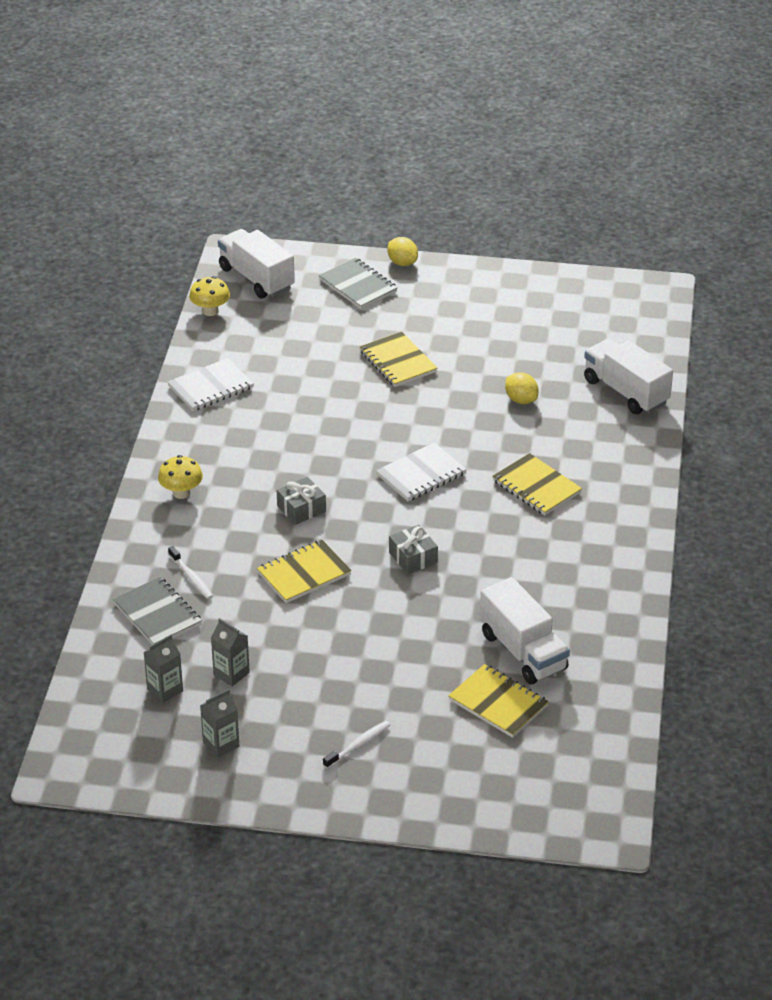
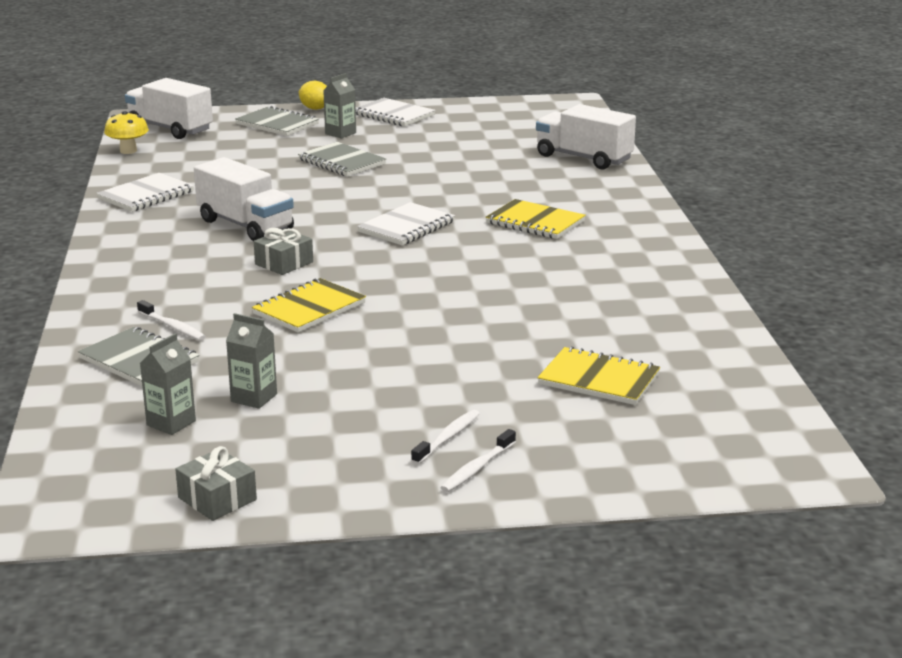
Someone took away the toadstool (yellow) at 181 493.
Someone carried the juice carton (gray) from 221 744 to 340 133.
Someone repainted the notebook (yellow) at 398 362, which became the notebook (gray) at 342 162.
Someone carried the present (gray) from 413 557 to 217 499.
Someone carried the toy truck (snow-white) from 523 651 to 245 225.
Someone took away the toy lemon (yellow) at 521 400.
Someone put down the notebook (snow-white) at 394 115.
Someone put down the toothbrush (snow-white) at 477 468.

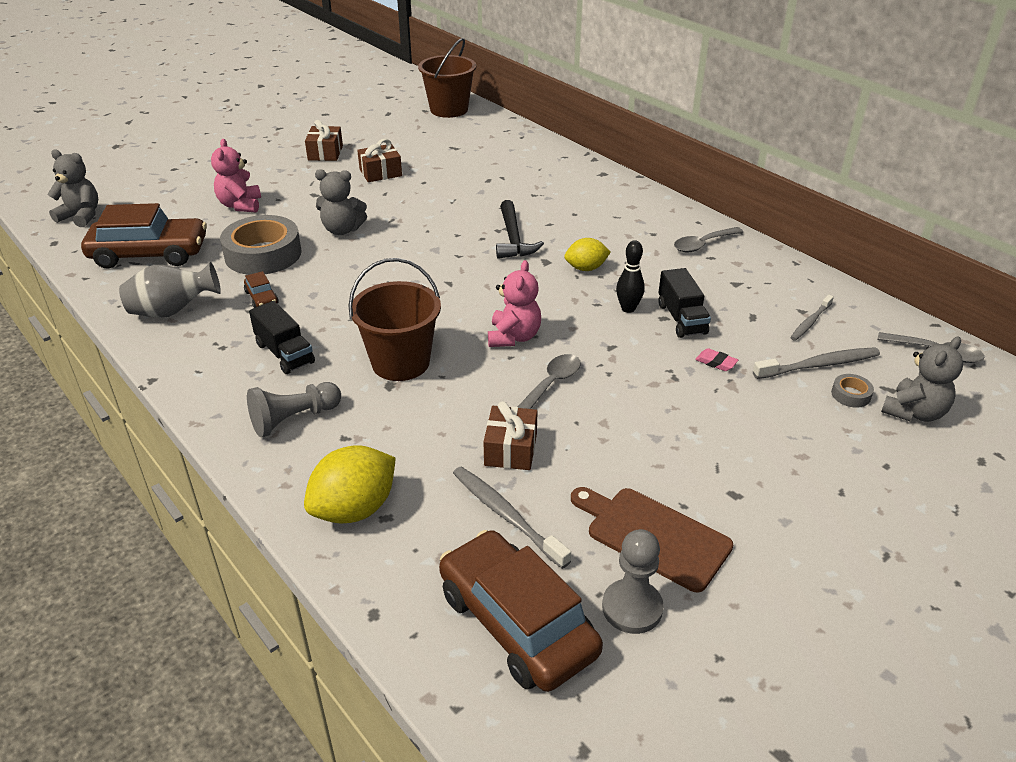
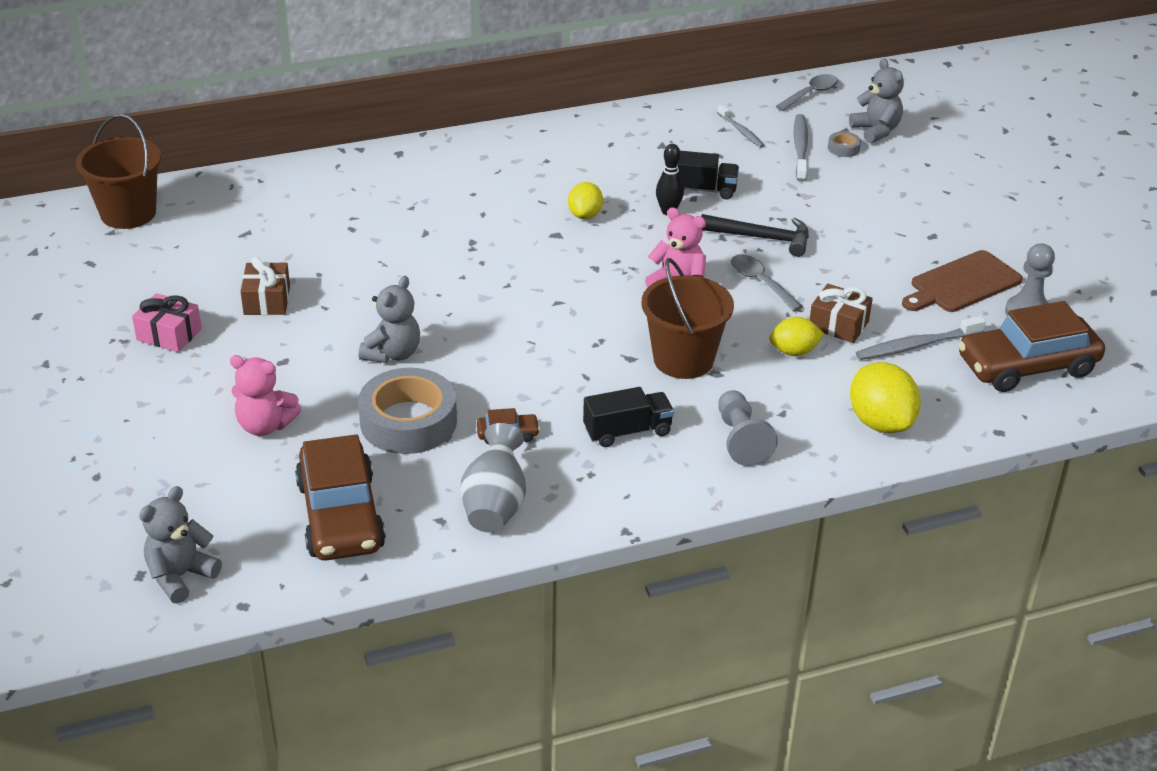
Someone rotated the automobile (dark brown) at 149 254 by 150 degrees clockwise.
Someone repainted the present (dark brown) at 325 153, which became the present (rosy) at 169 334.
Someone carried the carpenter's hammer (jet-black) from 513 239 to 762 238.
Someone took away the teaspoon (gray) at 703 244.
Someone took away the eraser (rosy) at 716 363.
Someone put down the toy lemon (yellow) at 794 351.

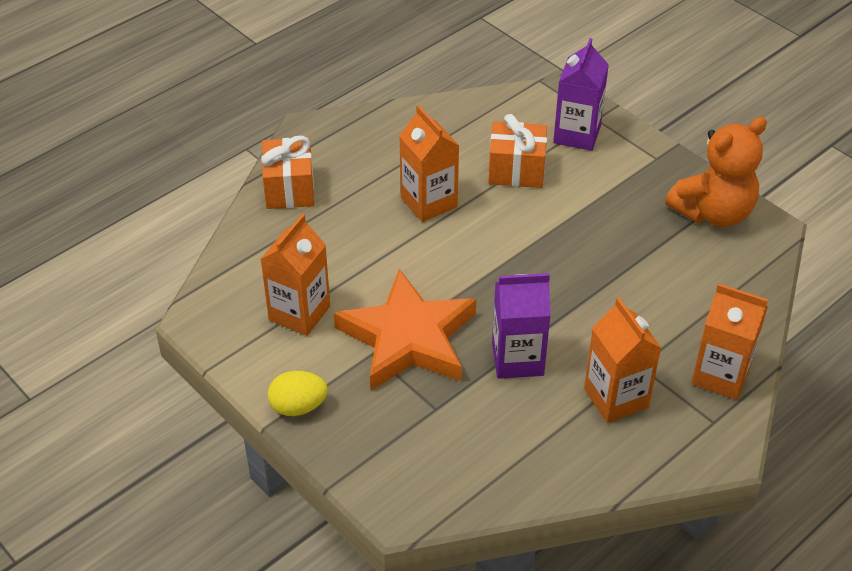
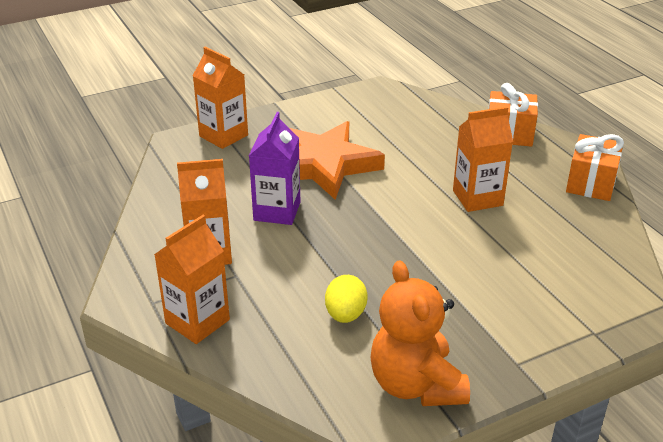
Someone carried the juice carton (bright orange) from 299 313 to 223 136.
Someone carried the egg shape (yellow) from 298 407 to 345 315.
Someone carried the present (bright orange) from 516 170 to 591 183.
Someone took away the juice carton (violet) at 577 134.

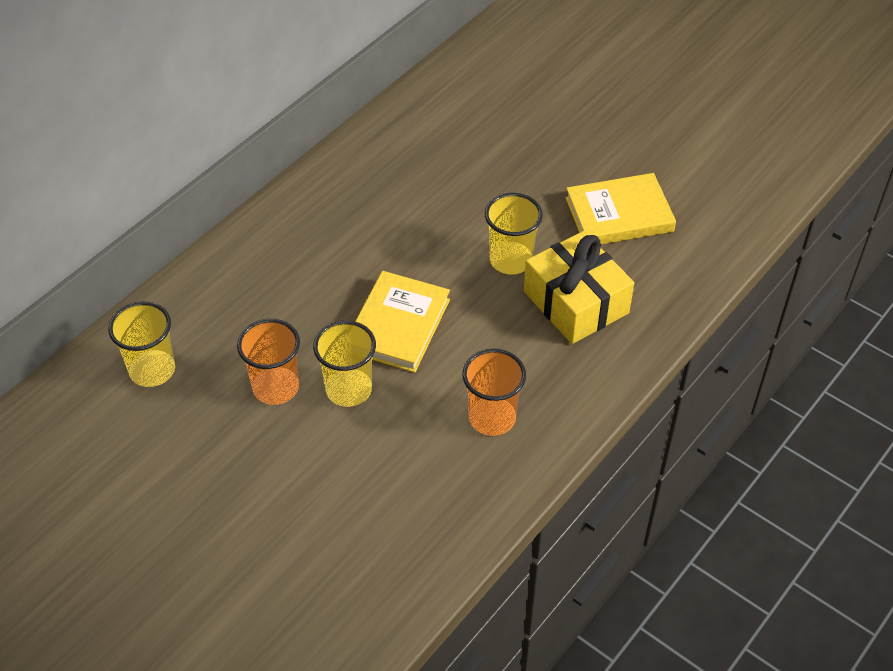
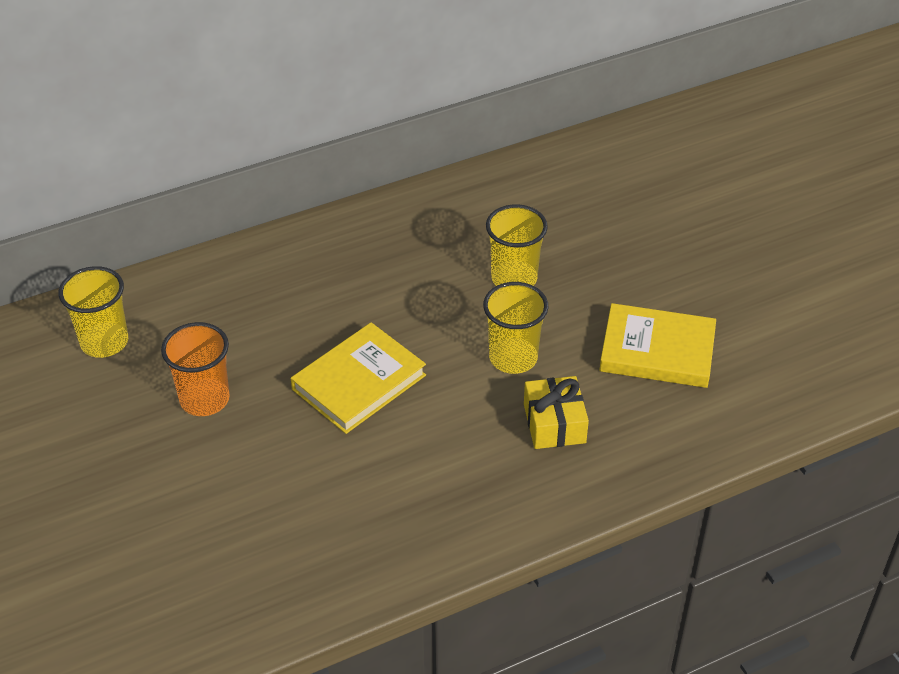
Someone carried the beaker (yellow) from 349 389 to 514 278.
Someone took away the beaker (bright orange) at 492 418.
Someone scaled the present (yellow) at 576 302 by 0.64.

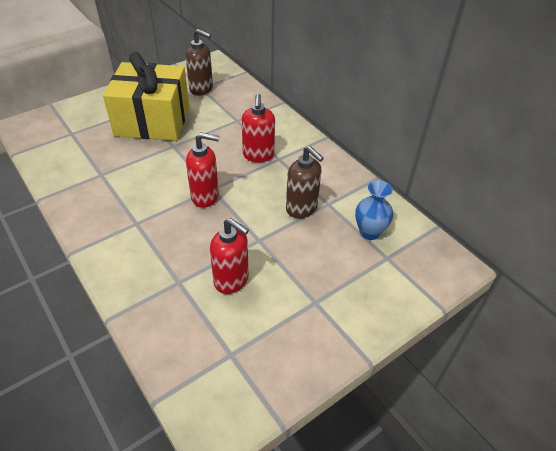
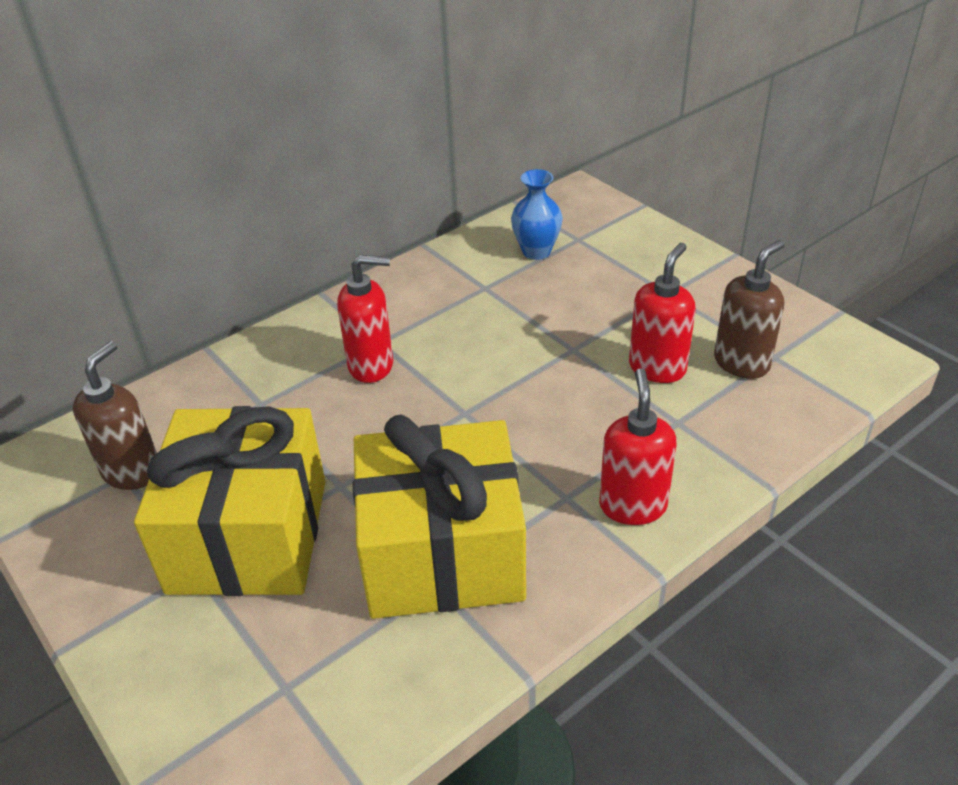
Someone carried the soap dispenser (crimson) from 205 196 to 632 505.
Someone carried the soap dispenser (dark brown) from 302 208 to 742 363.
Someone put down the present (yellow) at 442 553.

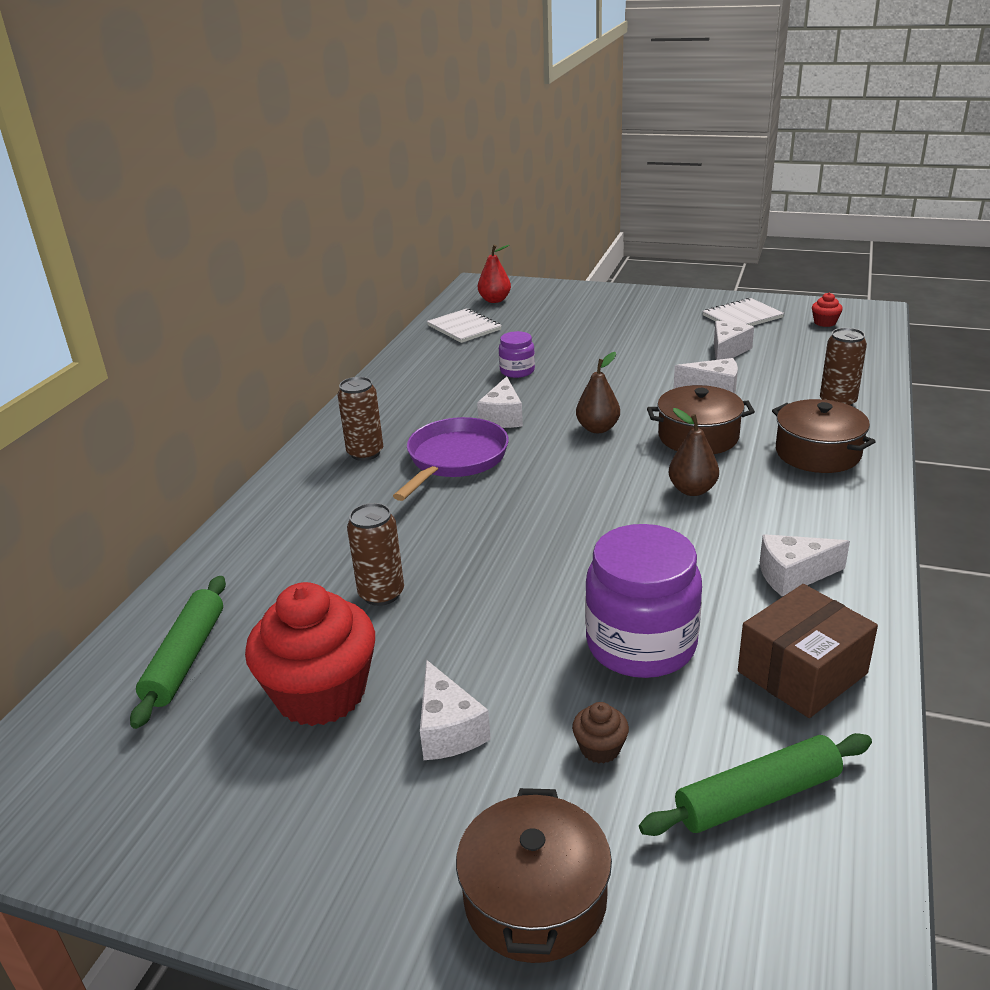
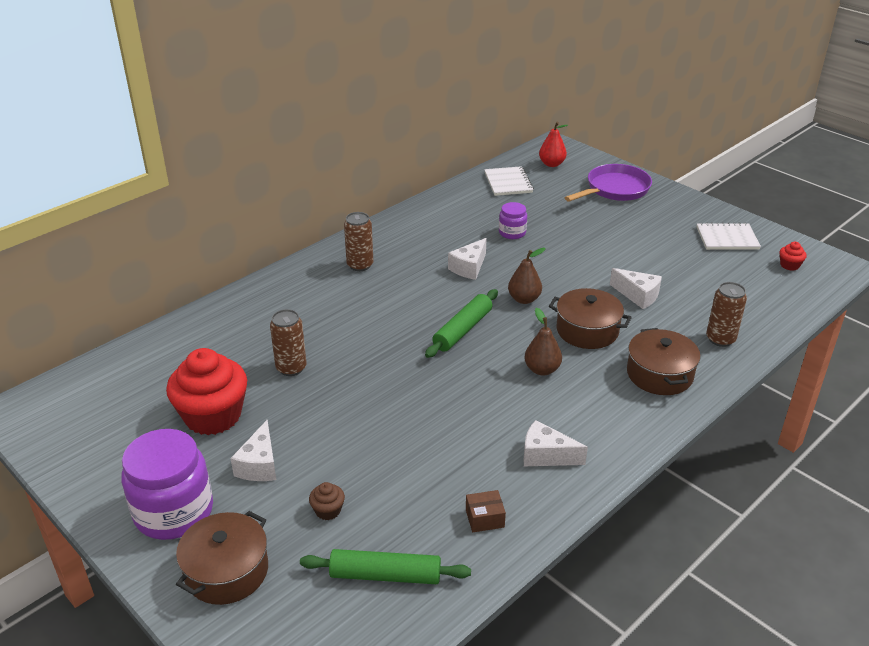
Someone carried the dough roller (green) from 185 658 to 462 330.
Someone carried the skillet (violet) from 454 460 to 614 189.
Someone carried the jam jar (violet) from 641 644 to 174 512.
Someone took away the cheese wedge (snow-white) at 727 351.
Someone scaled the parcel (dark brown) at 802 672 by 0.50.

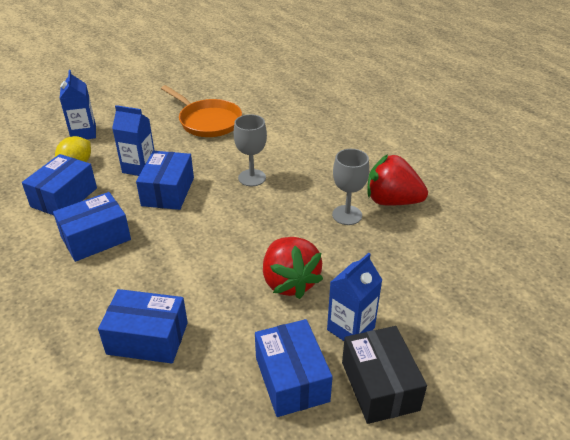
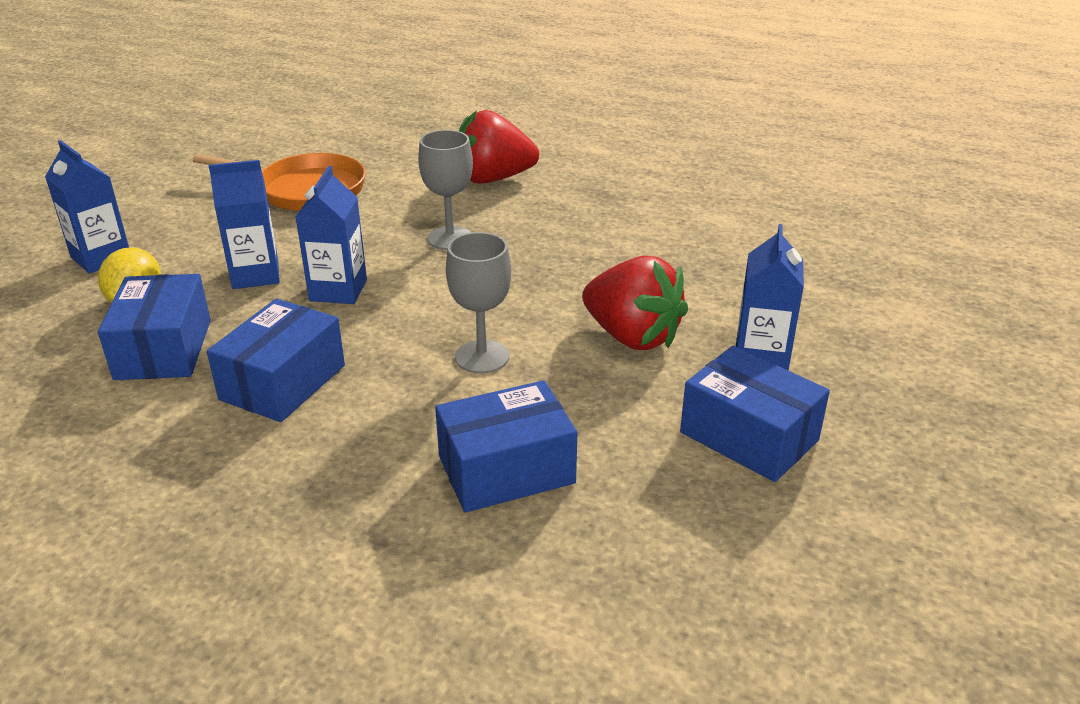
Someone swapped the parcel (blue) at 168 191 for the juice carton (blue) at 338 290.
Someone carried the chalice (gray) from 347 215 to 482 357.
Someone took away the parcel (jet-black) at 379 386.
Someone carried the toy strawberry (crimson) from 392 201 to 493 179.

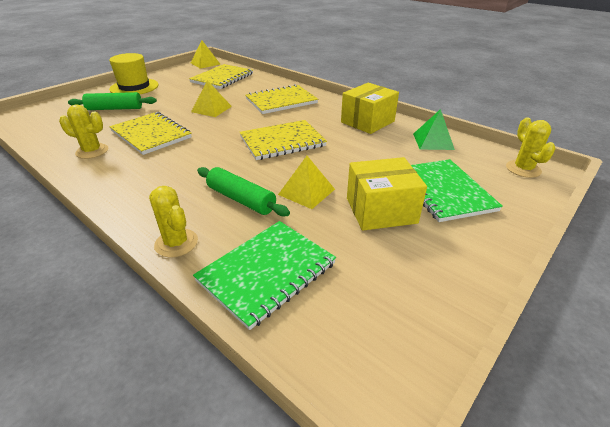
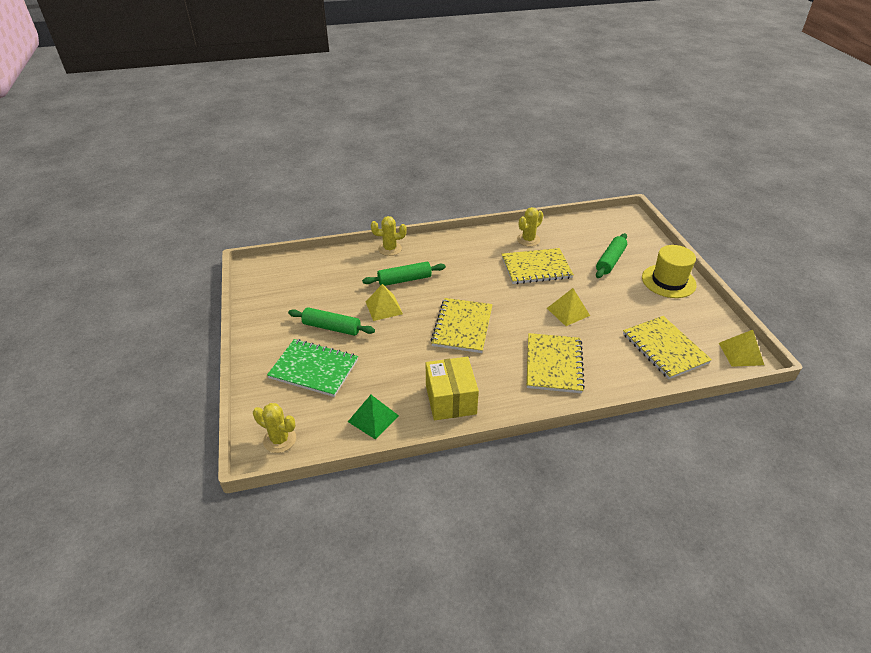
Someone took away the notebook (green) at 267 272.
Someone swapped the parcel (yellow) at 381 210 for the dough roller (green) at 332 327.

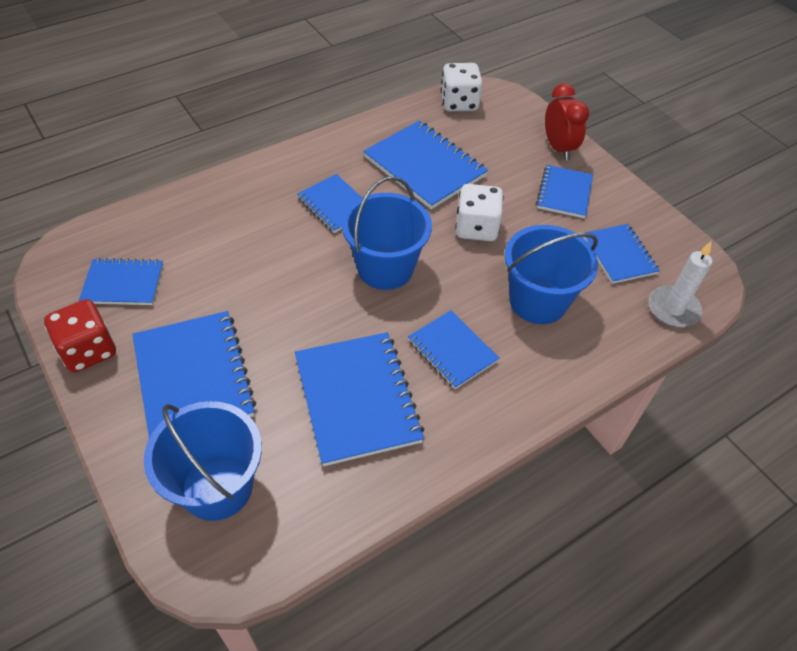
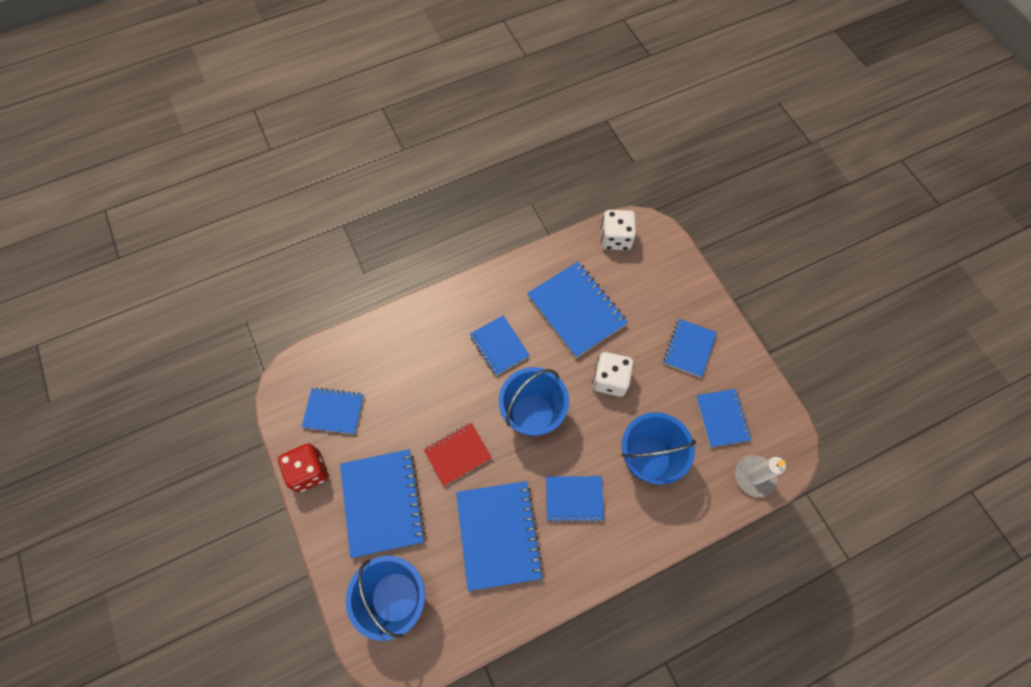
Someone rotated the notebook (blue) at 452 350 by 60 degrees counterclockwise.
Someone took away the alarm clock (crimson) at 558 148.
Someone put down the notebook (crimson) at 458 454.

